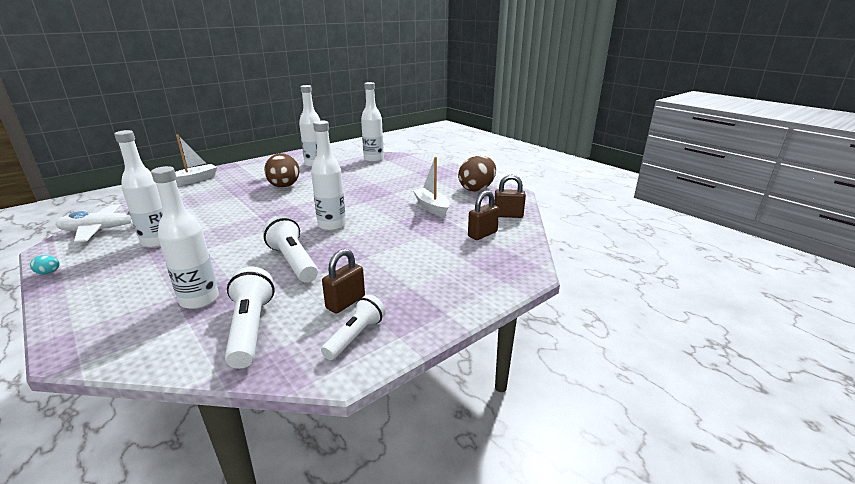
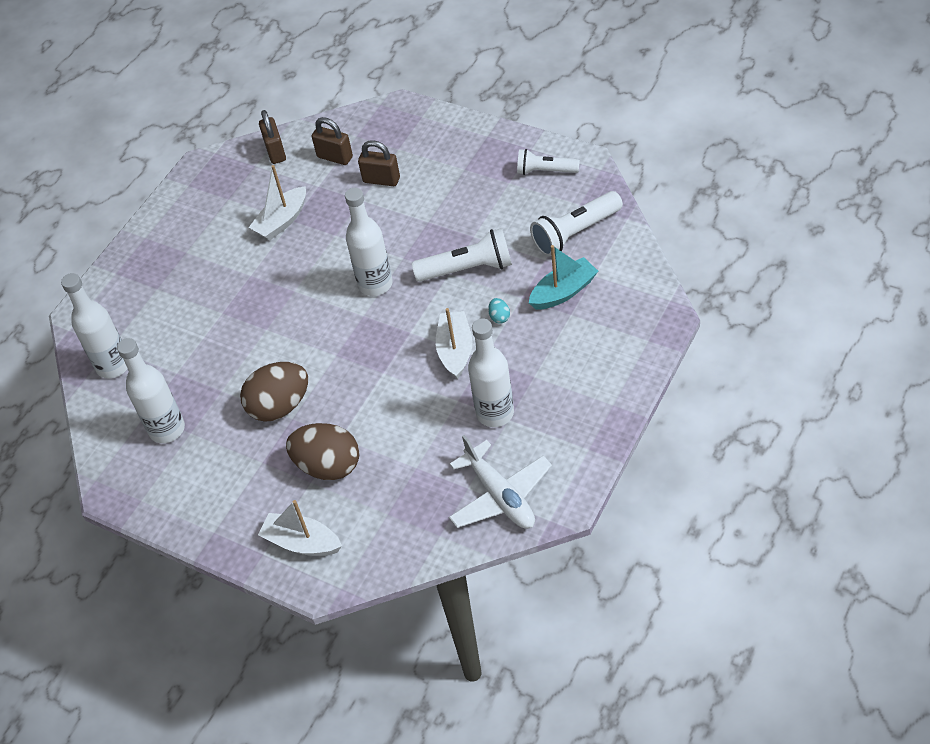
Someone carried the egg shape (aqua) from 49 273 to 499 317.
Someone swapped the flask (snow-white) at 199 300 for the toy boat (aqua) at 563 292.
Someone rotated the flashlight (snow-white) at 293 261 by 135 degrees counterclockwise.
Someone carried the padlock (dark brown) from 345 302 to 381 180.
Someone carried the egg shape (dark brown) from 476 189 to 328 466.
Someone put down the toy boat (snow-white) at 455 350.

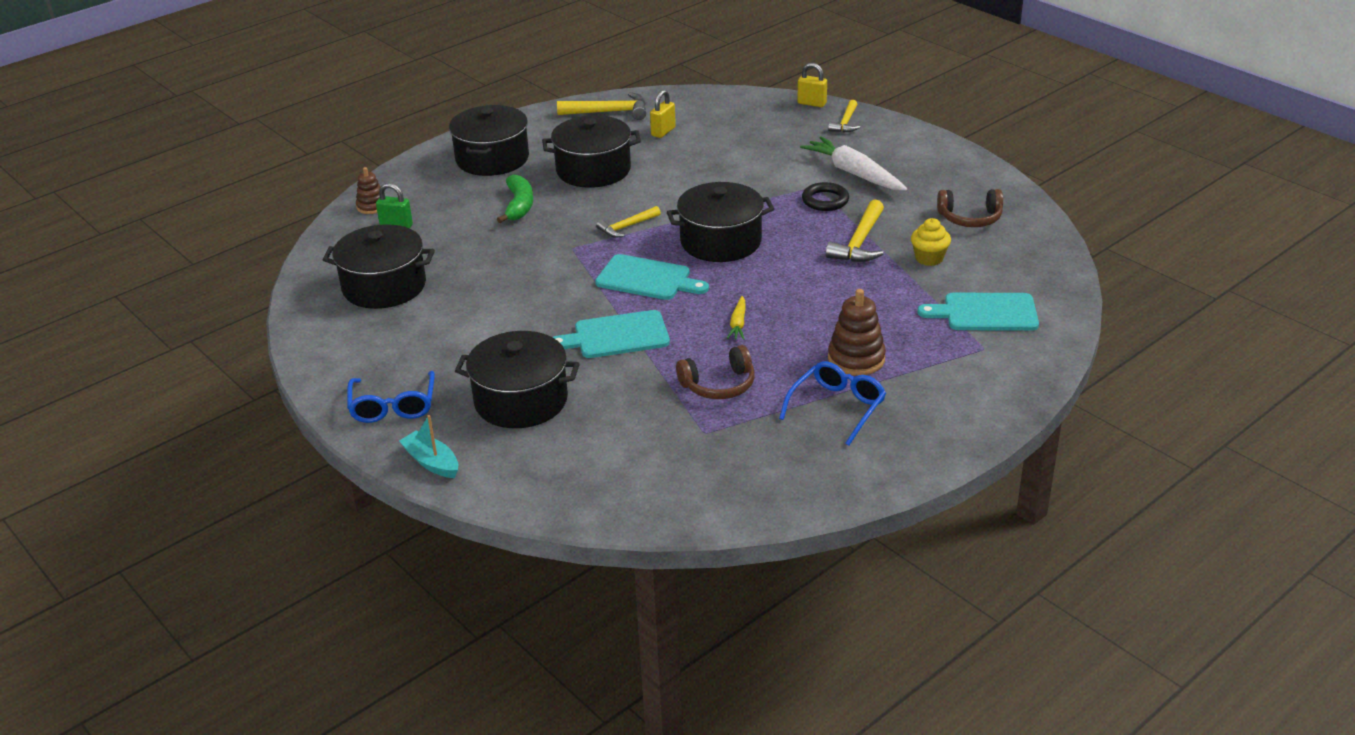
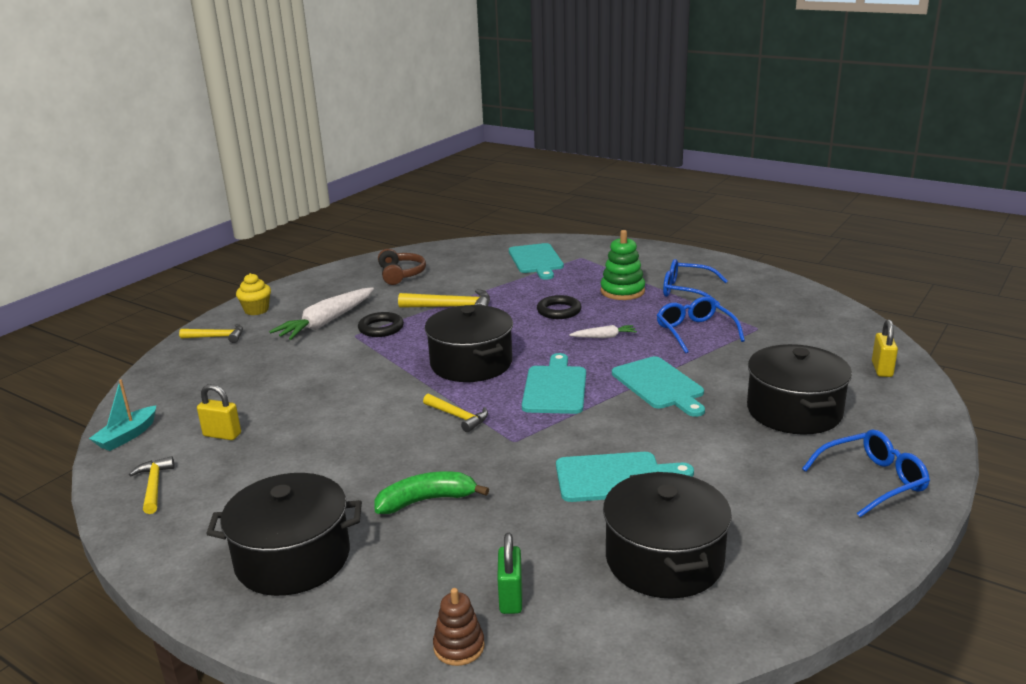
Someone carried the toy boat (aqua) from 432 462 to 127 436.
Someone took away the pot (jet-black) at 593 170.
Someone scaled the carpenter's hammer (yellow) at 609 112 by 0.65.
Someone swapped the headset (dark brown) at 719 385 for the eyeglasses (blue) at 695 332.
Someone repainted the toy carrot (yellow) at 738 324, which became the toy carrot (snow-white) at 604 337.
Someone carried the padlock (yellow) from 812 103 to 882 369.
Someone repainted the ring stacker (dark brown) at 856 359, which became the ring stacker (green) at 622 291.
Someone carried the muffin (yellow) from 929 258 to 256 310.
Someone put down the hoop (jet-black) at 559 311.
Someone put down the chopping board (aqua) at 615 477.

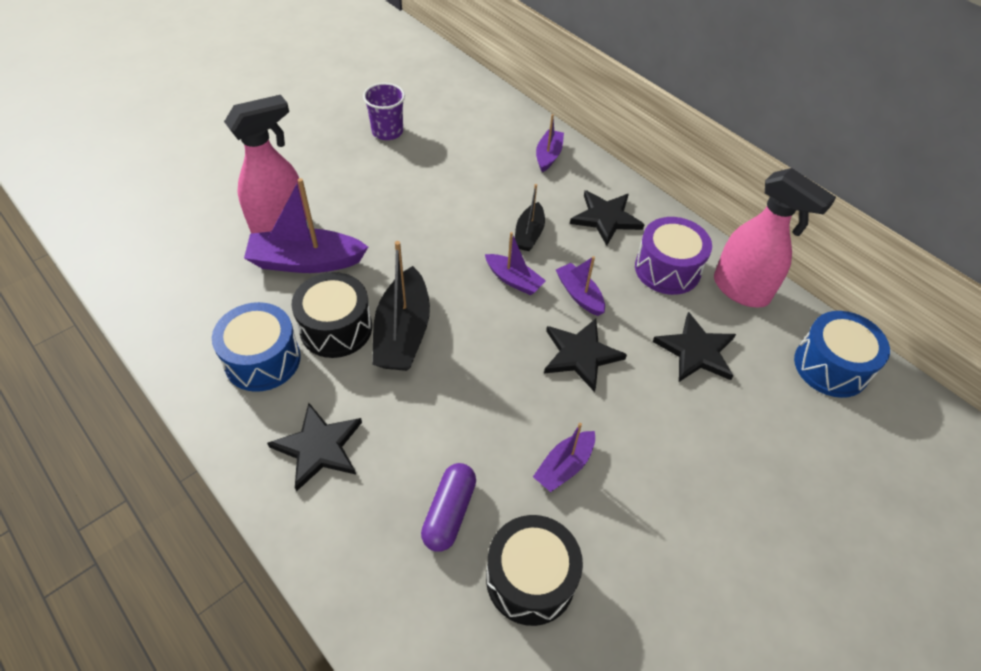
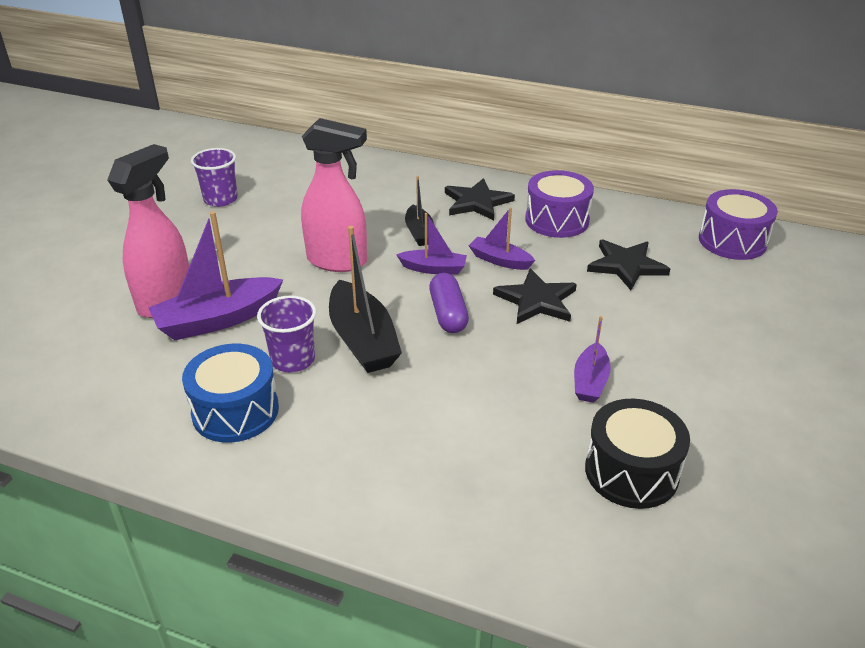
Someone took away the star (jet-black) at 319 447.
Someone swapped the snare drum (jet-black) at 336 328 for the beaker (violet) at 293 360.
Someone carried the pill shape (violet) from 449 512 to 448 314.
Someone took away the toy boat (violet) at 548 156.
Someone carried the spray cleaner (rosy) from 741 290 to 337 261.
Someone repainted the snare drum (blue) at 831 366, which became the snare drum (violet) at 732 241.

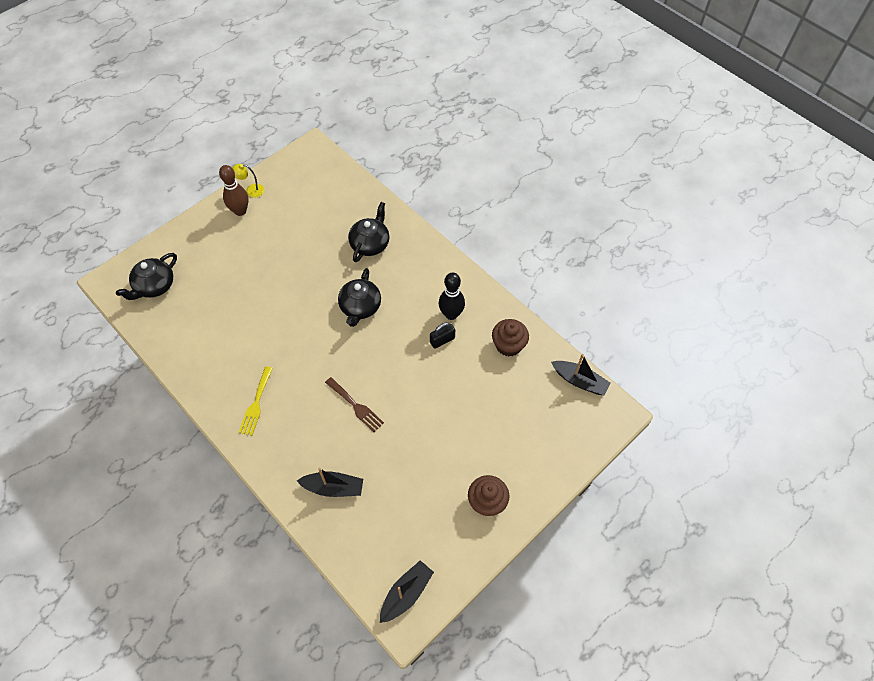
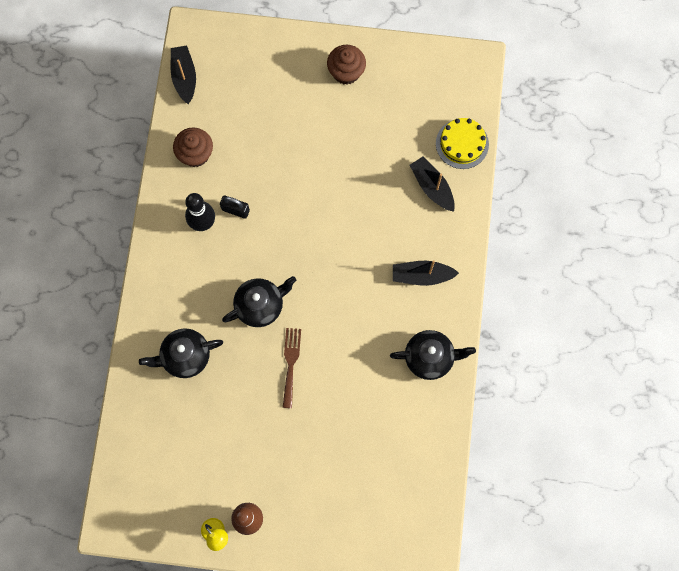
Someone carried the teapot (jet-black) from 154 286 to 430 357.
Someone took away the dinner fork (yellow) at 256 404.
Someone carried the dinner fork (dark brown) from 356 406 to 290 363.
Someone carried the toy boat (jet-black) from 406 593 to 422 275.
Someone put down the layer cake (yellow) at 462 144.

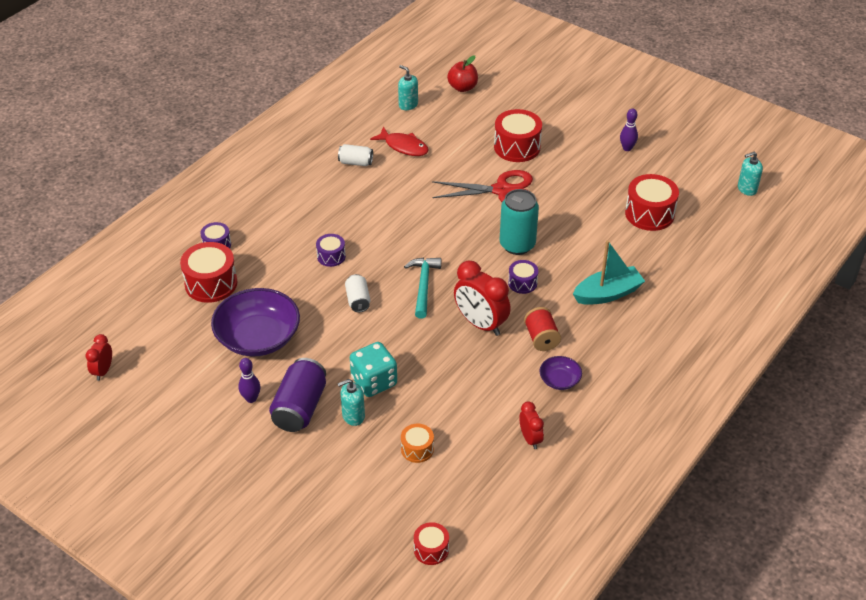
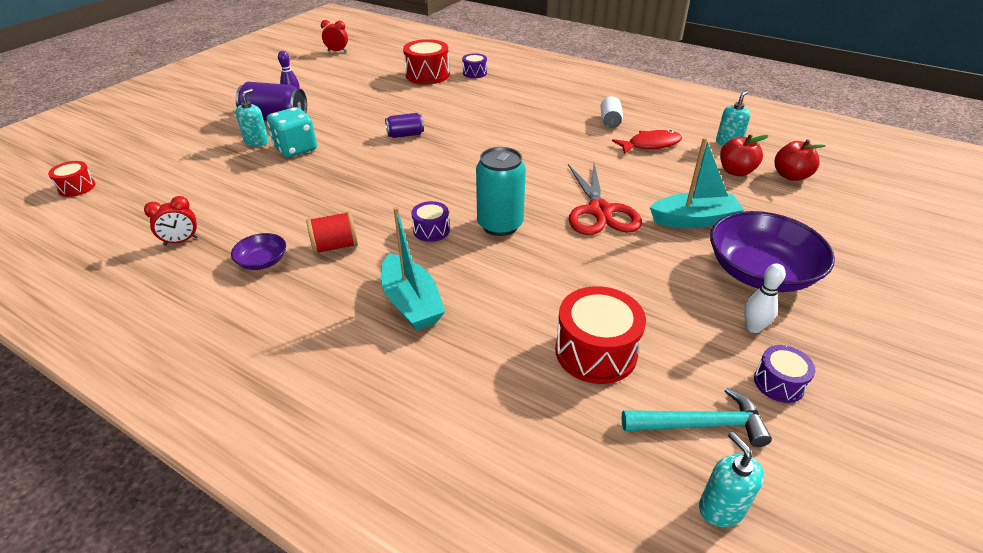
Someone carried the bowl (violet) from 258 337 to 760 272.
Someone carried the snare drum (violet) from 331 256 to 779 383.
Someone rotated the soap dispenser (aqua) at 353 416 by 45 degrees clockwise.
Someone repainted the soda can (snow-white) at 358 300, which became the soda can (violet) at 405 135.
Someone rotated the toy fish (crimson) at 404 146 by 135 degrees counterclockwise.
Someone took away the snare drum (bright orange) at 417 449.
Someone carried the carpenter's hammer (aqua) from 423 285 to 701 424.
Someone took away the alarm clock (crimson) at 481 324.
Someone swapped the snare drum (crimson) at 517 147 for the toy boat (aqua) at 694 220.
Someone repainted the skittle (violet) at 627 148, which became the skittle (snow-white) at 753 327.
Someone put down the toy apple (crimson) at 736 171.

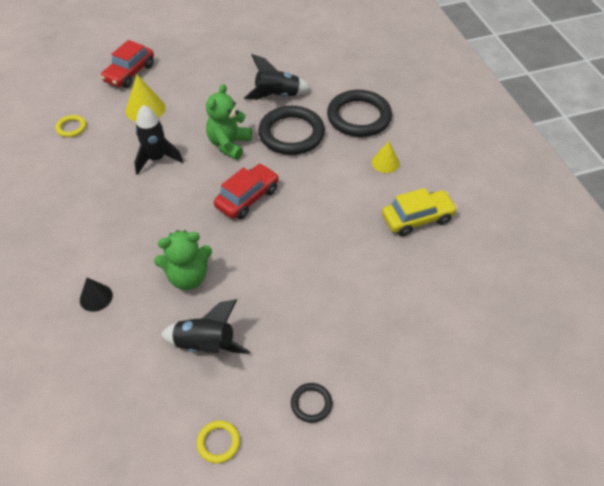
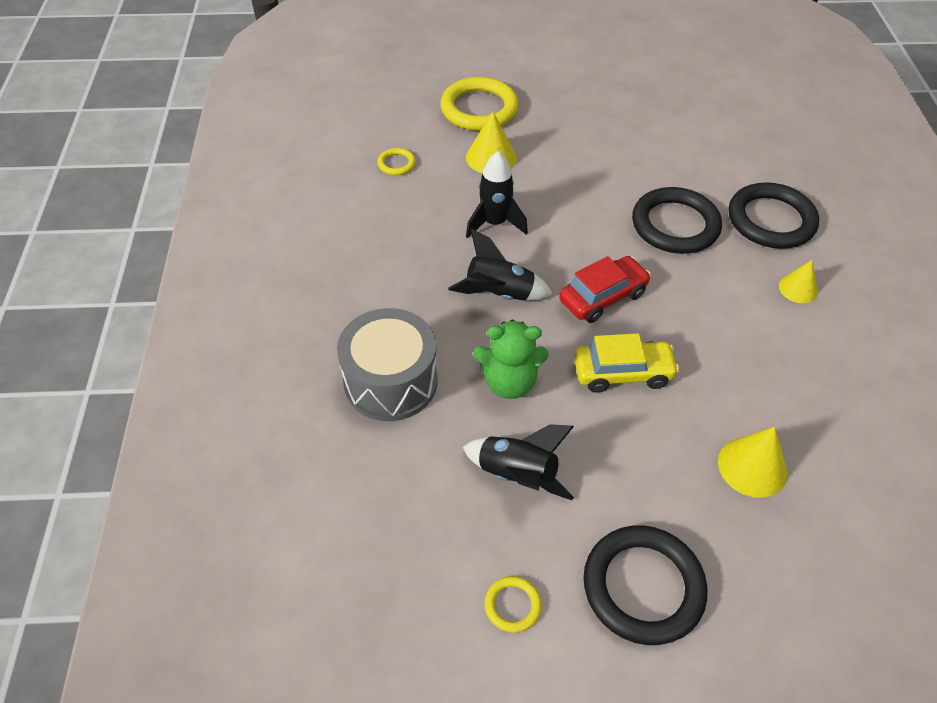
Someone swapped the cone (jet-black) at 96 297 for the snare drum (gray) at 390 381.
Someone swapped the automobile (crimson) at 129 73 for the hoop (yellow) at 479 109.
Someone took away the teddy bear (green) at 229 144.
Someone carried the rocket (jet-black) from 277 96 to 499 294.
Someone scaled the hoop (jet-black) at 311 404 by 2.17.
Someone carried the automobile (yellow) from 417 218 to 622 373.
Someone put down the cone (yellow) at 752 466.

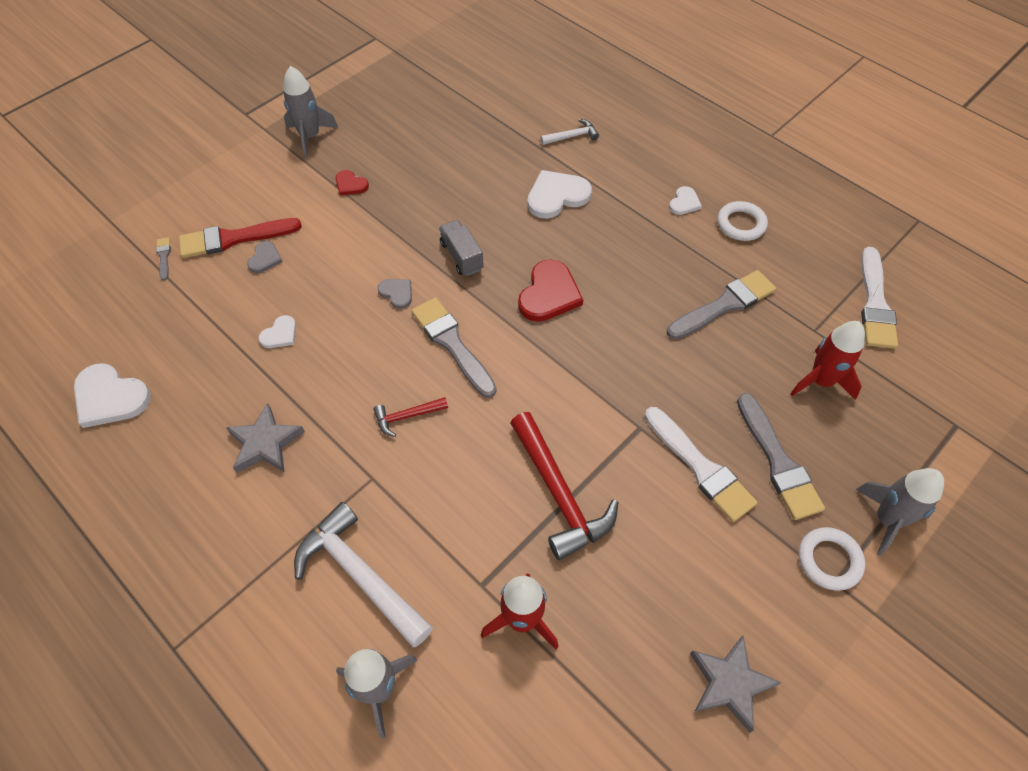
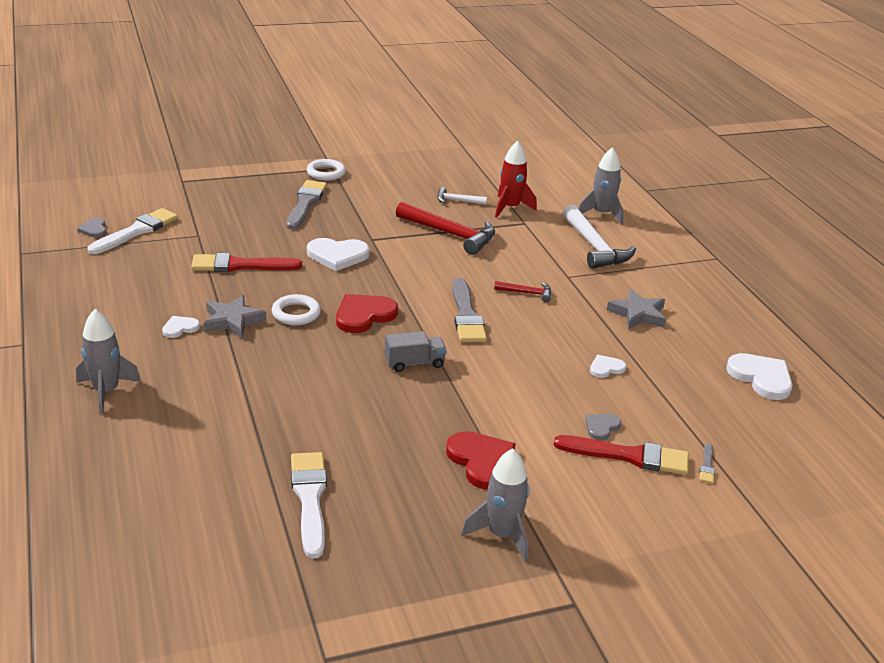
Someone scaled the love heart (crimson) at 350 184 by 1.86.
Someone carried the love heart (gray) from 397 293 to 94 229.
Someone rotated the toy truck (gray) at 461 256 by 105 degrees counterclockwise.
Someone rotated the carpenter's hammer (crimson) at 559 494 by 120 degrees clockwise.
Someone carried the love heart (snow-white) from 556 196 to 337 255.
Someone carried the carpenter's hammer (snow-white) from 572 136 to 457 201.
Someone carried the paint brush (snow-white) from 700 467 to 310 498.
Someone repainted the paint brush (gray) at 724 305, which became the paint brush (crimson) at 240 265.
Someone carried the star (gray) from 730 683 to 232 321.
Someone carried the hoop (snow-white) from 741 224 to 296 314.
Someone took away the rocket (crimson) at 821 381.
Someone carried the rocket (gray) from 887 519 to 106 391.

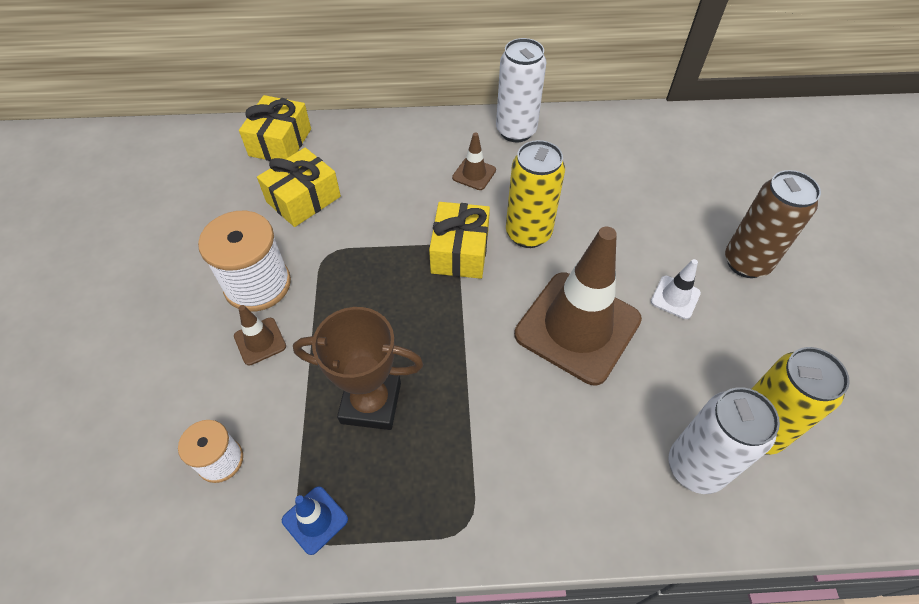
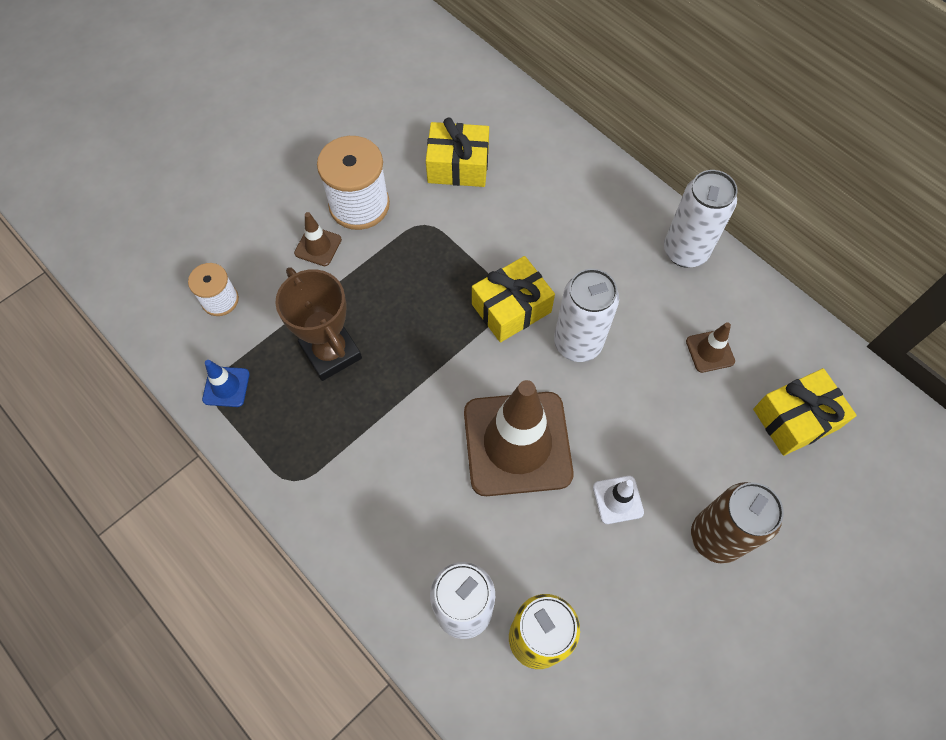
Someone carried the present (yellow) from 280 142 to 795 419.
Someone carried the safety cone (dark brown) from 474 174 to 710 351.
Someone repainted the soda can (yellow) at 528 233, which became the soda can (snow-white) at 577 343.

